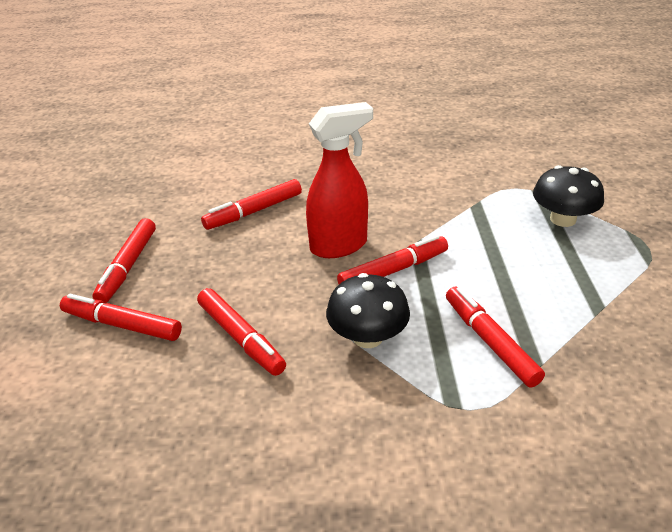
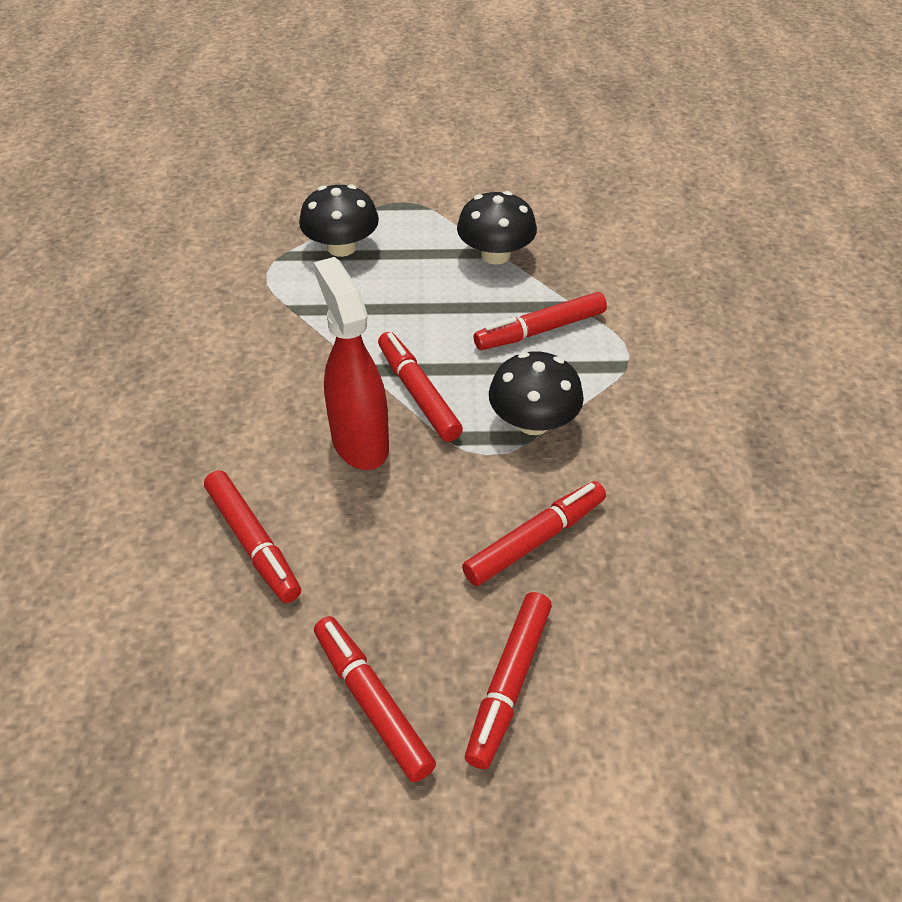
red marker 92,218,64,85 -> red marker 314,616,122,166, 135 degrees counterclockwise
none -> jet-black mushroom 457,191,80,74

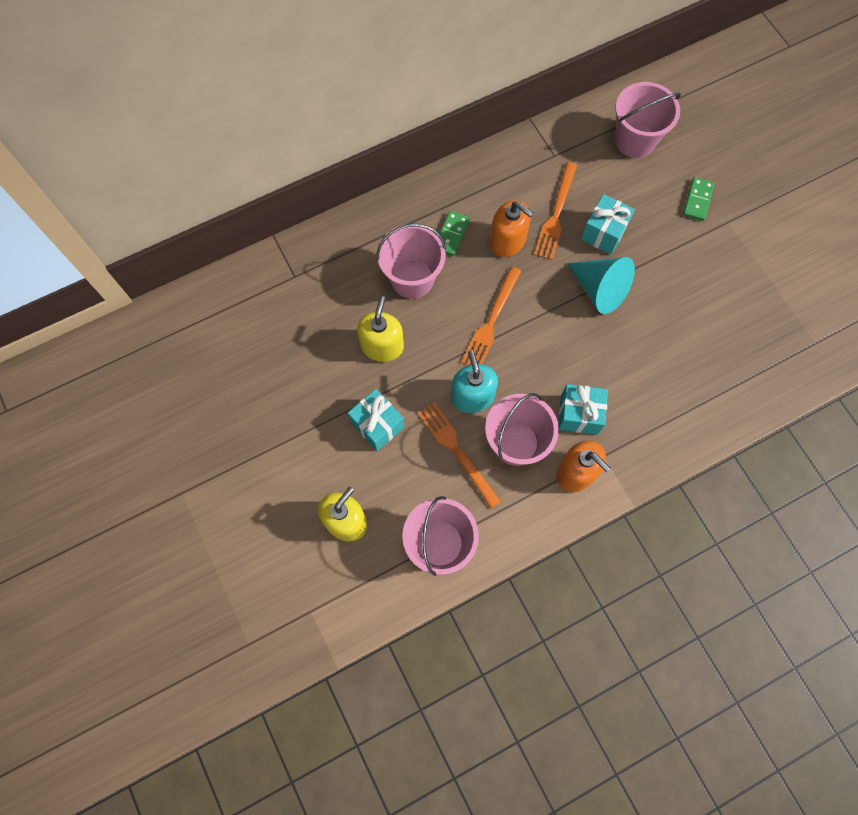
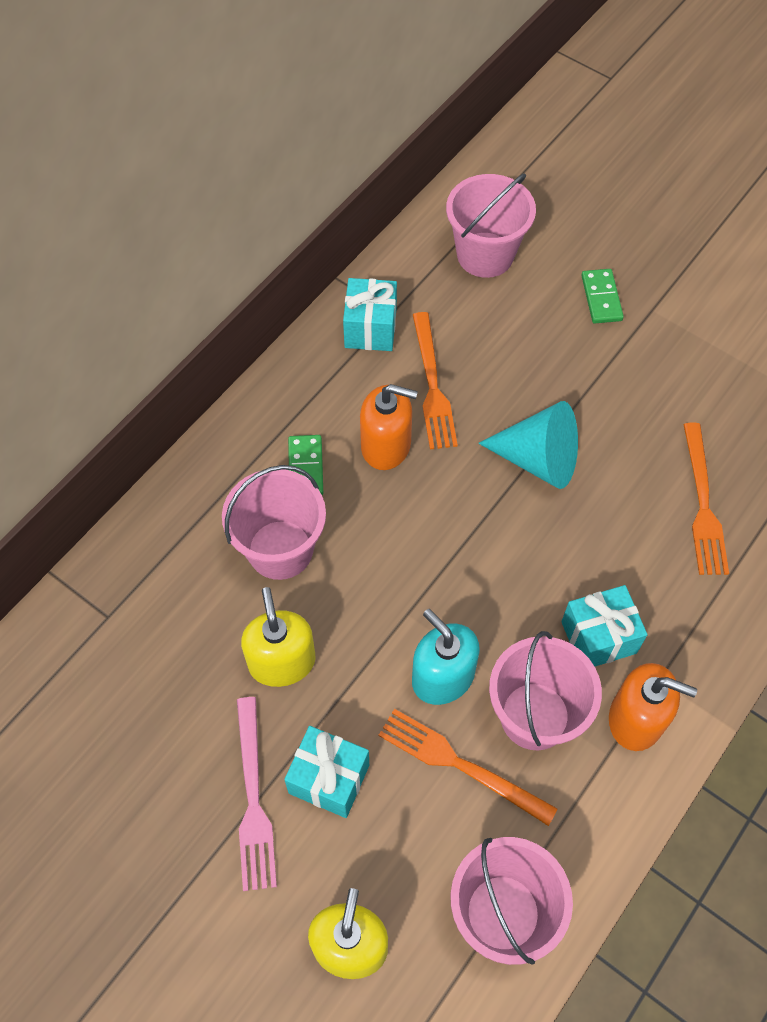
aqua gift 581,194,54,60 -> aqua gift 343,278,54,73, moved
orange-coloured table fork 461,267,60,98 -> orange-coloured table fork 683,423,46,152, moved
none -> rosy table fork 237,697,40,194

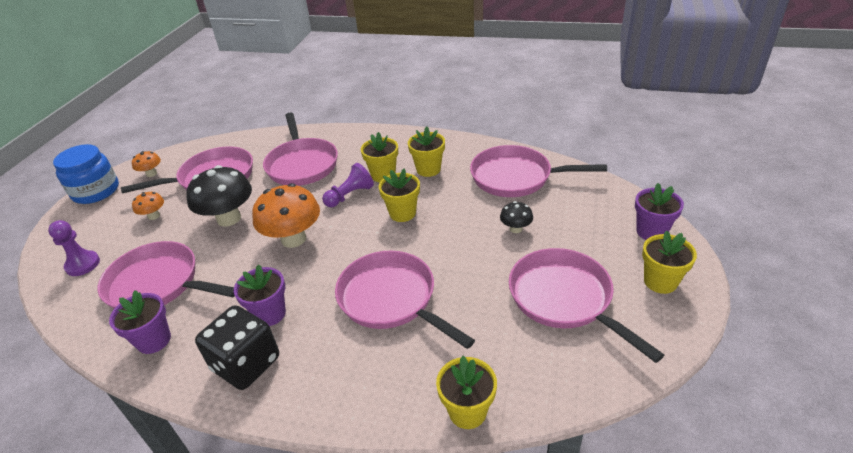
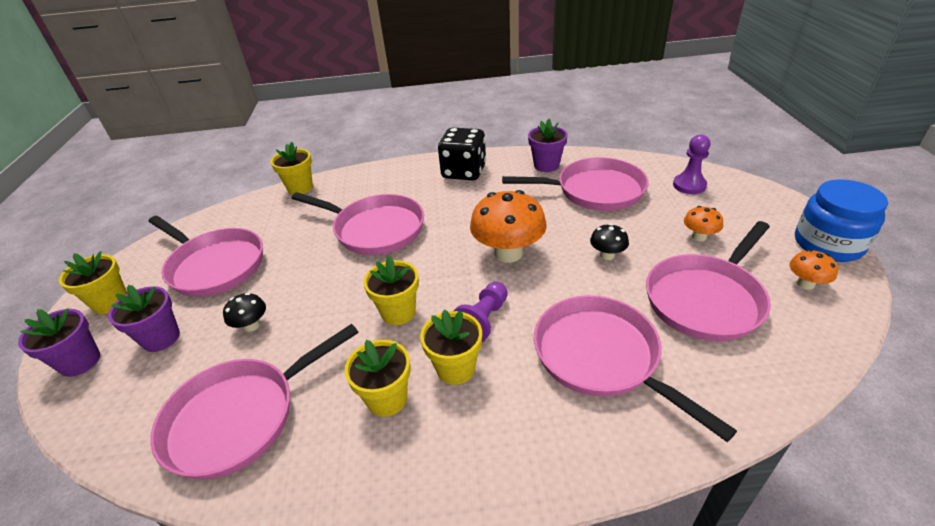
rosy frying pan 470,145,137,52 -> rosy frying pan 150,324,209,156, 150 degrees clockwise
jet-black mushroom 186,165,66,62 -> jet-black mushroom 590,224,39,36, x0.49
violet potted plant 234,264,52,62 -> violet potted plant 108,285,72,67, moved

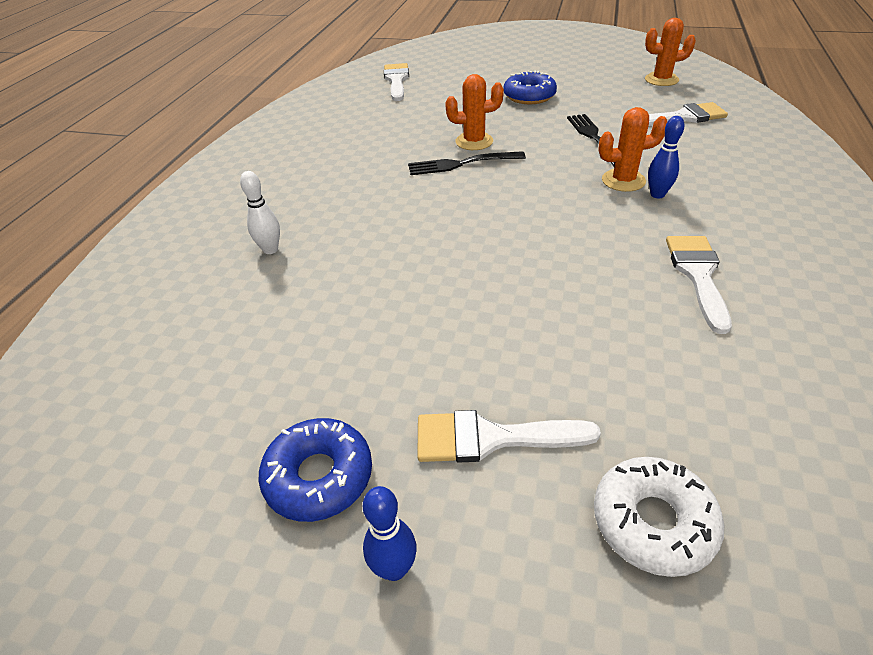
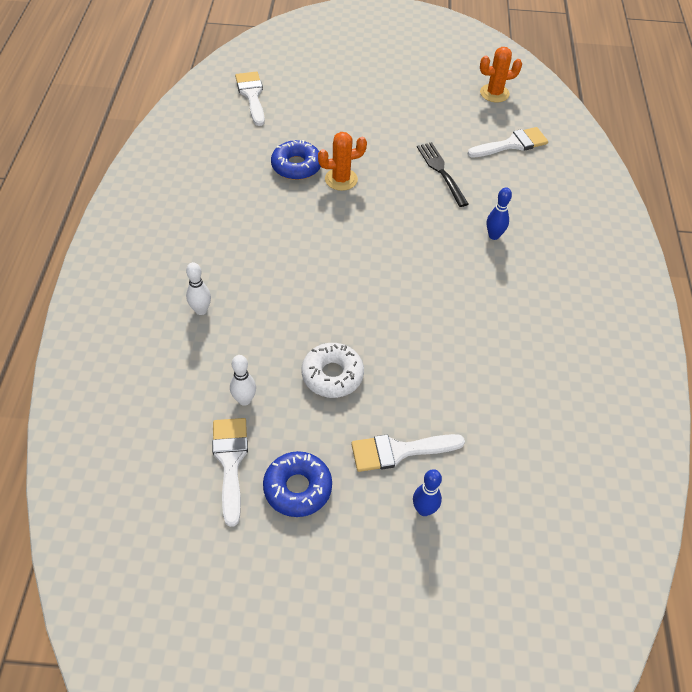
blue glazed donut 503,71,54,33 -> blue glazed donut 271,140,50,40, moved
orange-coloured saguaro cactus 598,107,69,85 -> none
jet-black table fork 408,151,118,24 -> none
snow-white paint brush 666,236,66,98 -> snow-white paint brush 212,418,36,109, moved
snow-white glazed donut 594,457,130,120 -> snow-white glazed donut 302,343,62,55, moved
blue tenpin 363,486,54,95 -> blue tenpin 413,469,29,47, moved
none -> snow-white tenpin 230,355,26,51

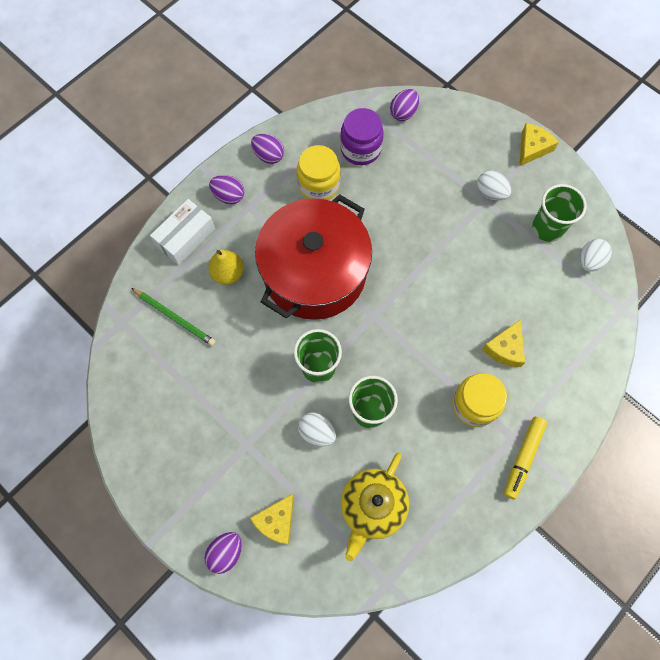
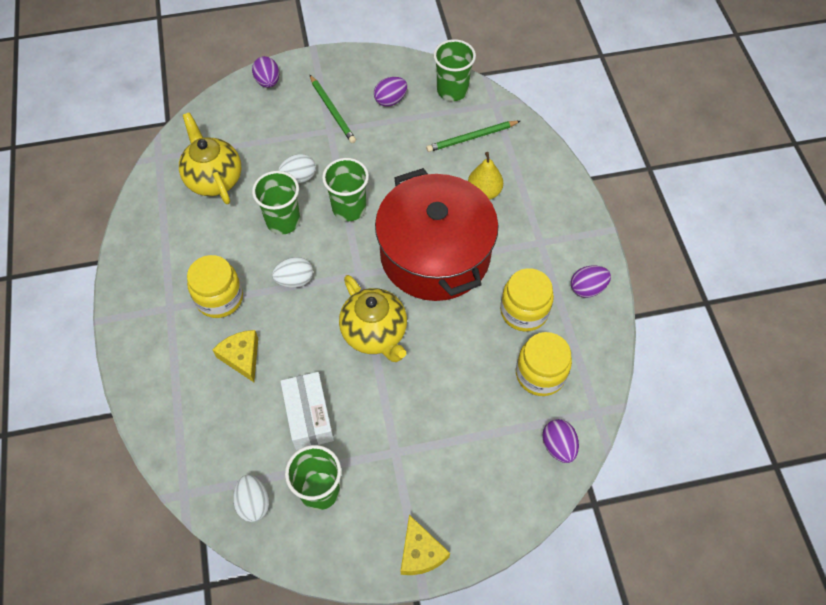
violet jam jar 340,108,44,57 -> bright yellow jam jar 516,332,56,64
snow-white toy egg 477,171,34,30 -> snow-white toy egg 272,257,41,31, moved
violet toy egg 209,175,35,29 -> violet toy egg 374,77,33,30, moved
snow-white box 150,199,65,66 -> snow-white box 280,372,54,78, moved
bright yellow marker 504,417,43,83 -> none
bright yellow piece of cheese 250,494,44,51 -> none
none -> green cup 433,39,43,62
none -> green lead pencil 310,75,46,68
none -> bright yellow teapot 339,275,68,87

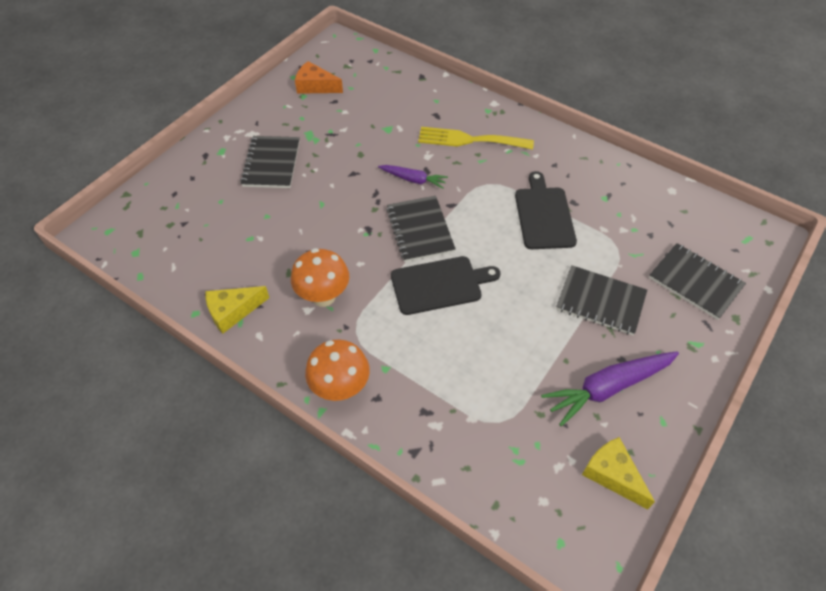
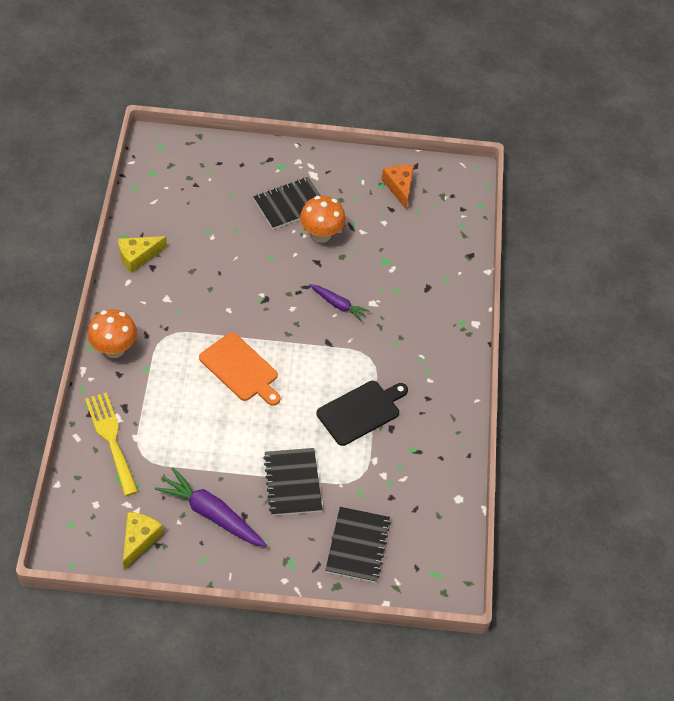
bright yellow table fork 418,127,116,23 -> bright yellow table fork 85,392,53,104, moved
violet toy carrot 378,165,70,24 -> violet toy carrot 309,284,61,37, 45 degrees counterclockwise
jet-black exercise book 386,196,70,66 -> none
orange-coloured mushroom 291,248,58,59 -> orange-coloured mushroom 300,196,46,47, moved
jet-black chopping board 391,256,109,59 -> orange-coloured chopping board 199,332,82,74
bright yellow piece of cheese 206,286,63,48 -> bright yellow piece of cheese 118,236,49,37, 60 degrees counterclockwise

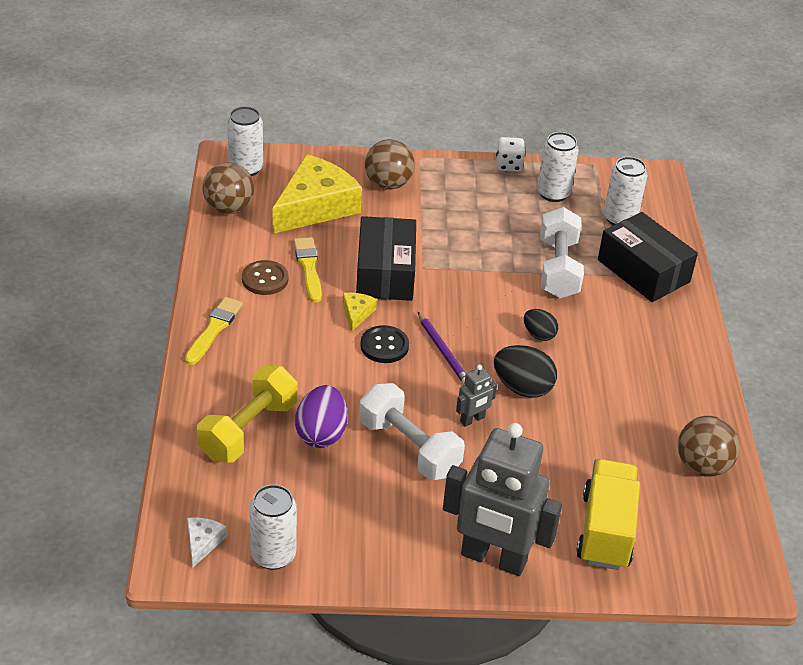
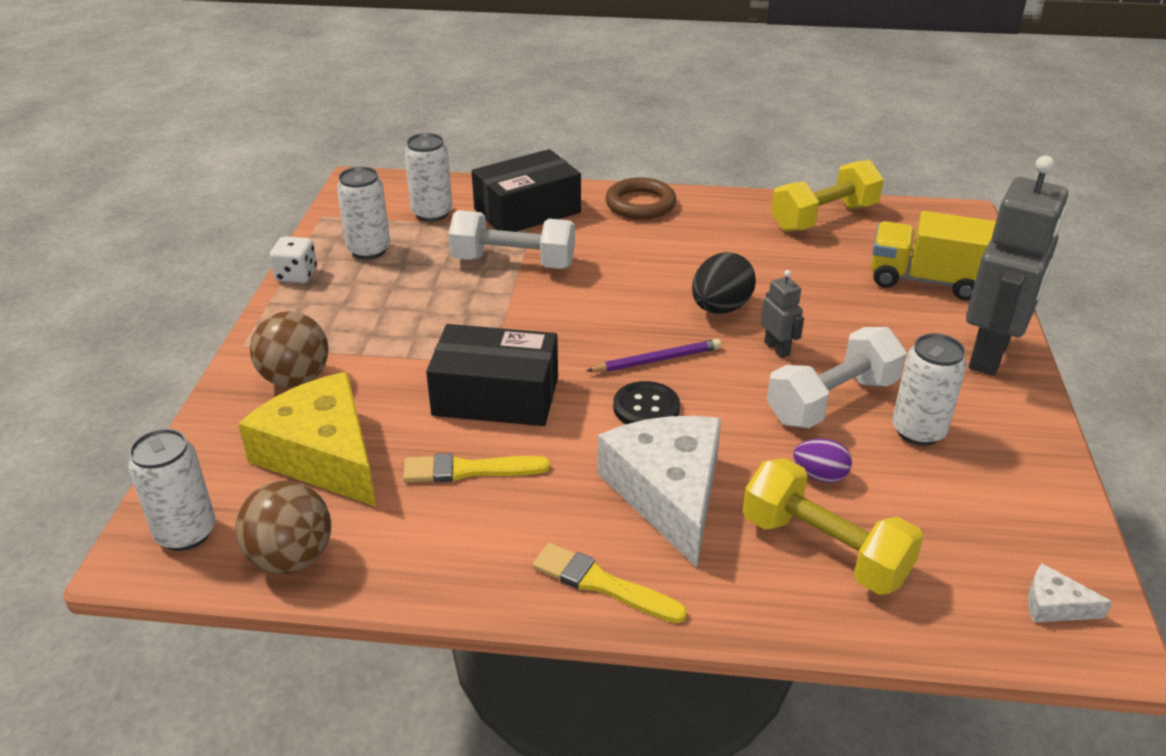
russet sewing button 242,260,47,35 -> none
bright yellow piece of cheese 343,293,34,39 -> none
jet-black toy egg 524,309,34,32 -> none
violet toy egg 295,385,52,63 -> violet toy egg 793,438,59,45, x0.61
russet play ball 678,416,62,61 -> bright yellow dumbbell 771,160,113,72
snow-white tin 249,484,48,86 -> snow-white tin 892,333,75,113, moved
none -> russet torus 605,177,71,42
none -> snow-white piece of cheese 598,416,123,152

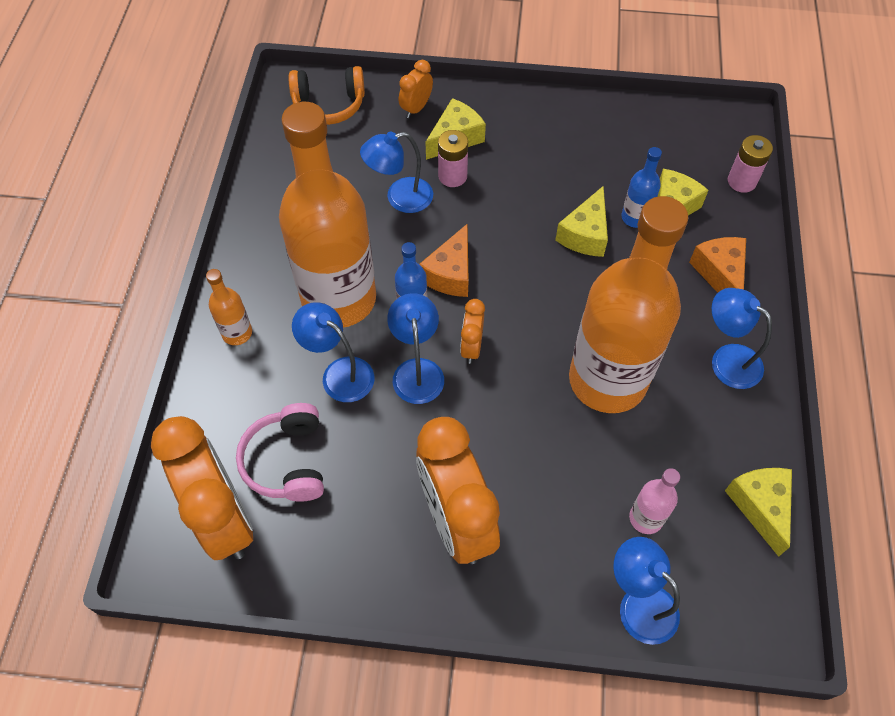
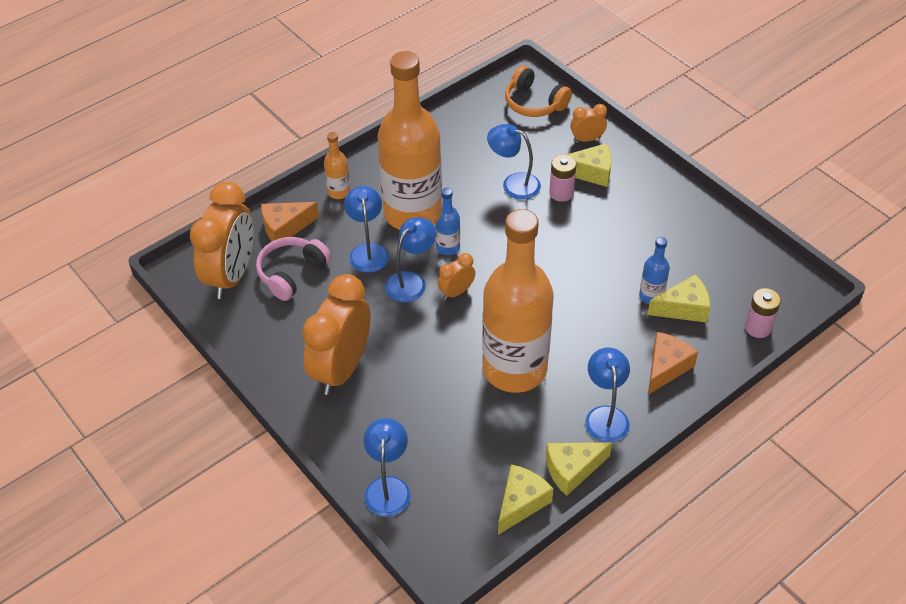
bright yellow piece of cheese 555,186,53,71 -> bright yellow piece of cheese 546,442,66,54, moved
orange-coloured piece of cheese 419,223,50,74 -> orange-coloured piece of cheese 261,202,58,39, moved
rosy drink bottle 629,468,51,66 -> none

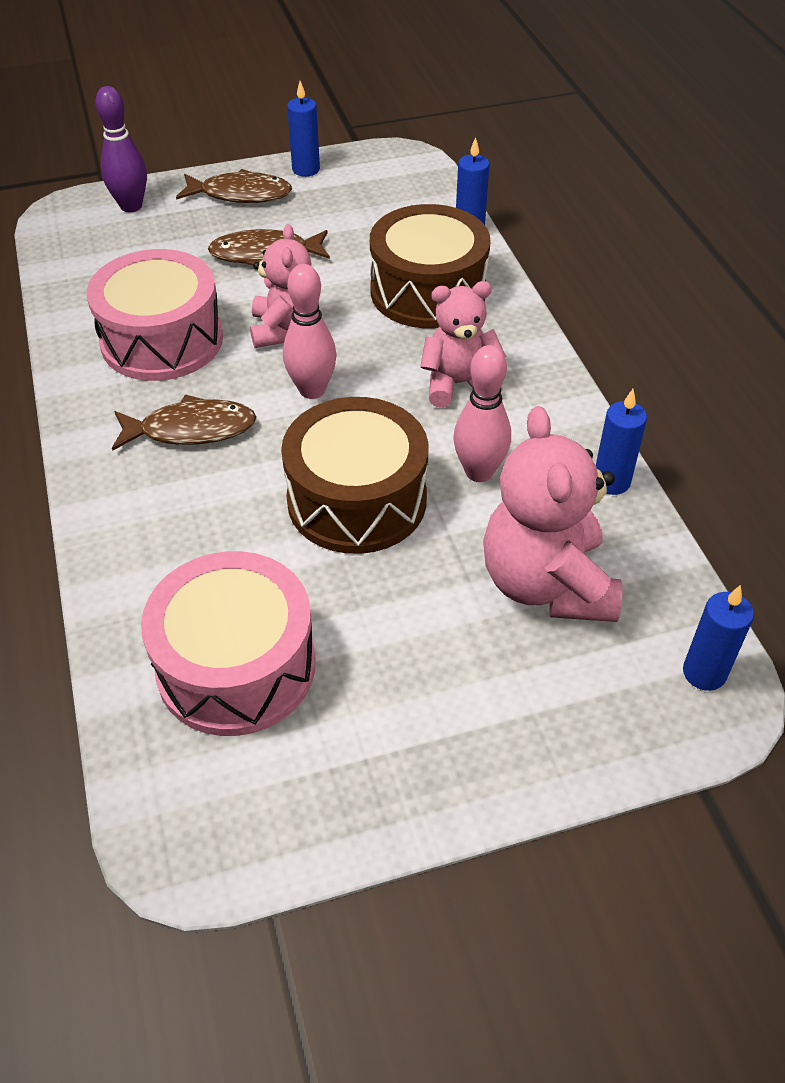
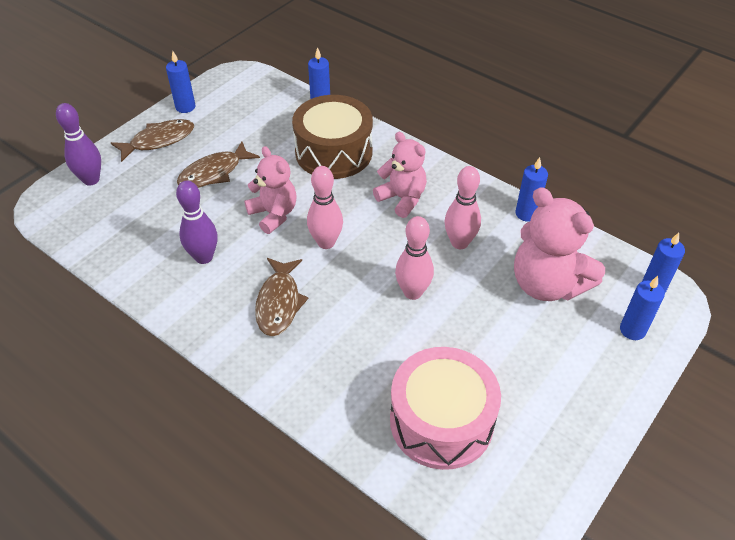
rosy drum 87,249,136,132 -> violet tenpin 176,181,42,83
rosy teddy bear 420,281,86,127 -> rosy teddy bear 373,132,54,86, 90 degrees clockwise
russet toy fish 112,394,145,57 -> russet toy fish 255,258,54,79, 135 degrees clockwise
russet drum 281,397,148,157 -> rosy tenpin 395,216,39,84
none -> blue candle 620,276,45,64

